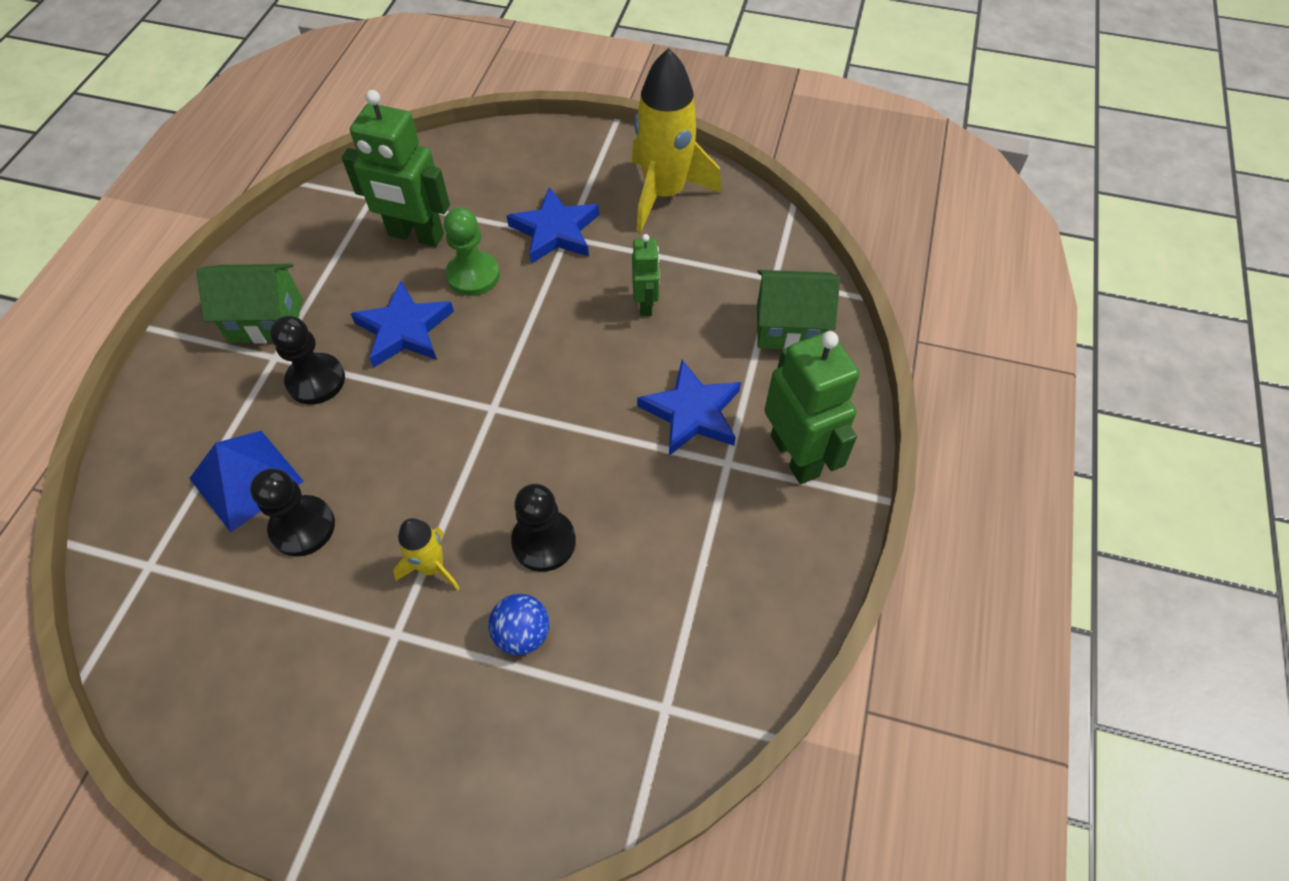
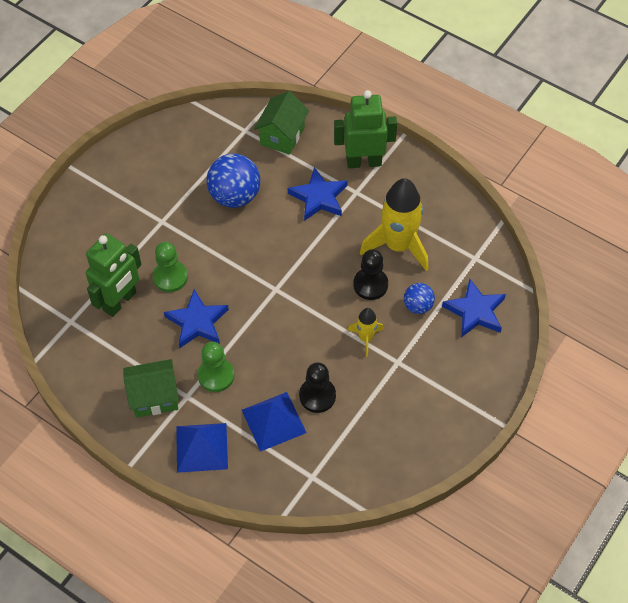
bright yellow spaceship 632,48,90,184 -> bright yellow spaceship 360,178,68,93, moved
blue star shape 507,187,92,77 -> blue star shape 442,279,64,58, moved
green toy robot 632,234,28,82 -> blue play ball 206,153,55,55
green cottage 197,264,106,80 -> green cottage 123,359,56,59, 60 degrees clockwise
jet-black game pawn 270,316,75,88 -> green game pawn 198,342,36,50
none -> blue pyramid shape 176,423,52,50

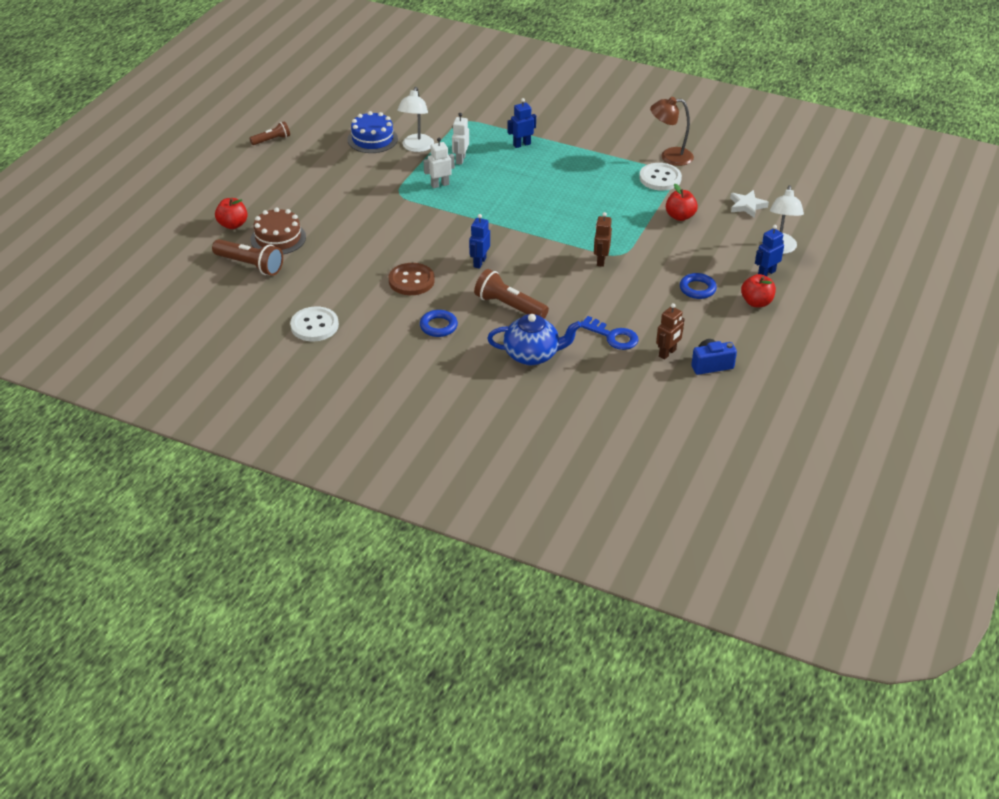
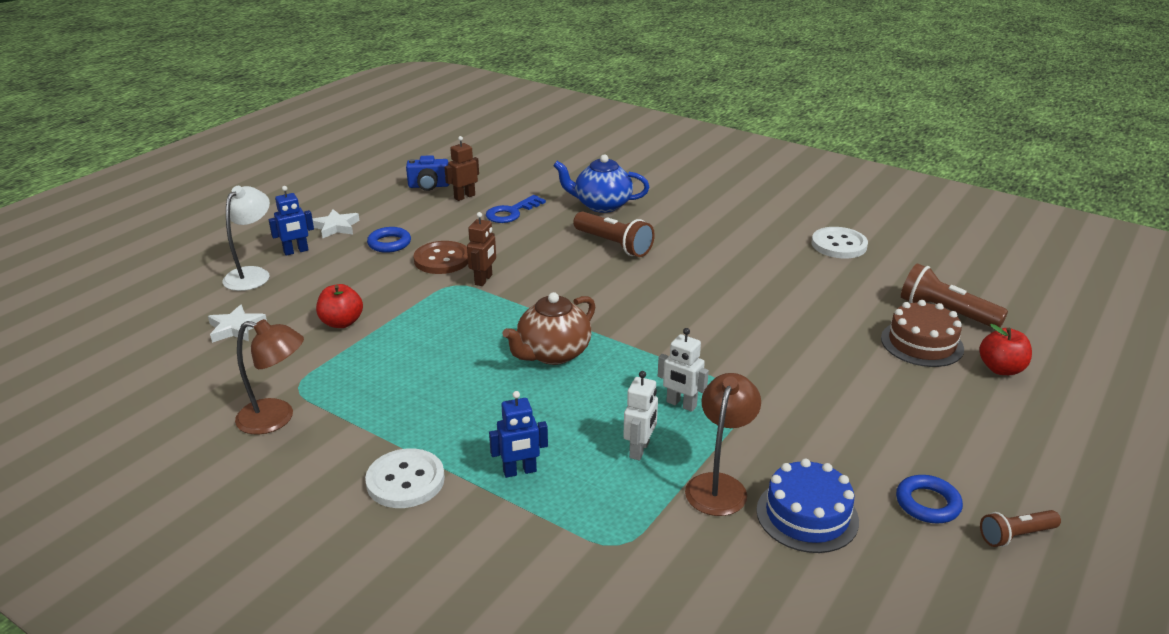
snow-white reading lamp 397,87,37,65 -> russet reading lamp 685,373,76,143
snow-white toy robot 424,138,31,50 -> snow-white toy robot 658,328,51,84, 45 degrees clockwise
snow-white sewing button 639,163,43,28 -> snow-white sewing button 365,448,80,60, moved
blue toy robot 469,214,21,55 -> none
russet sewing button 389,263,46,32 -> russet sewing button 414,241,54,33, moved
red apple 741,274,35,33 -> snow-white star shape 312,209,48,30
blue torus 420,310,38,27 -> blue torus 896,475,67,48, moved
blue key 580,316,59,34 -> blue key 486,195,60,28, 90 degrees counterclockwise
none -> russet teapot 502,292,93,73

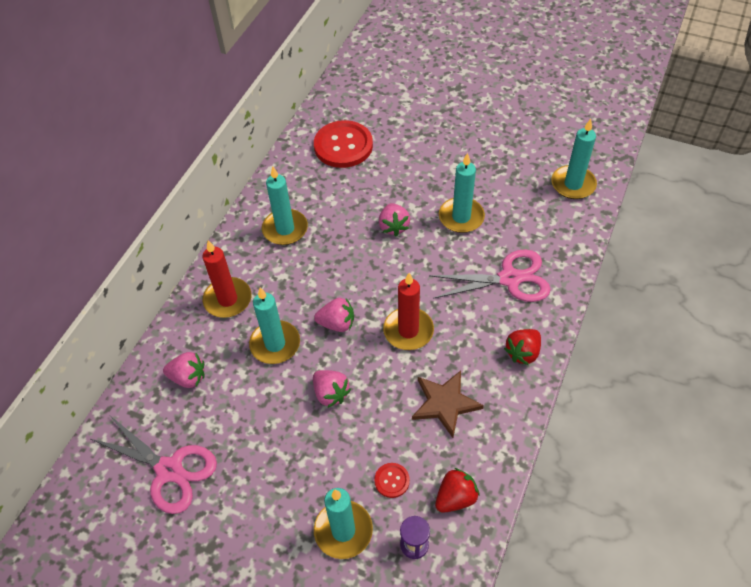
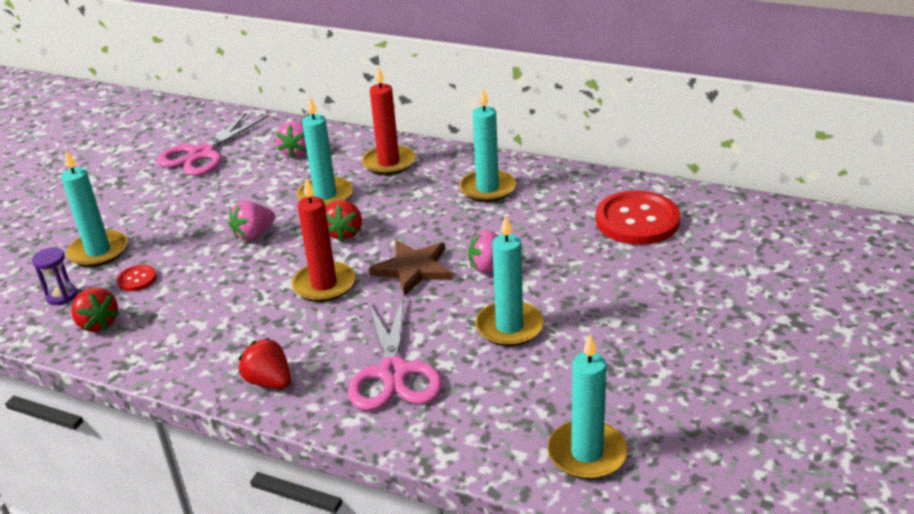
rosy strawberry 314,298,40,34 -> red strawberry 325,200,37,41
russet star shape 412,371,72,67 -> russet star shape 369,240,84,56, moved

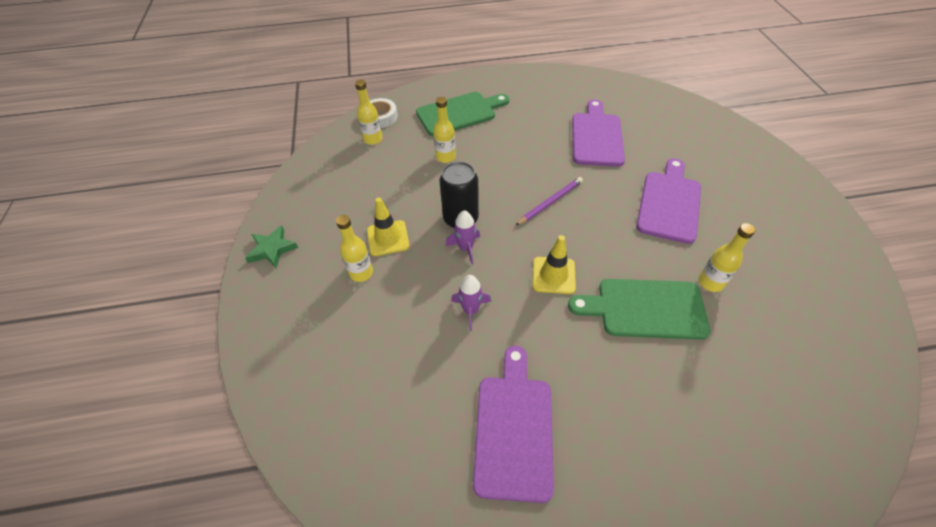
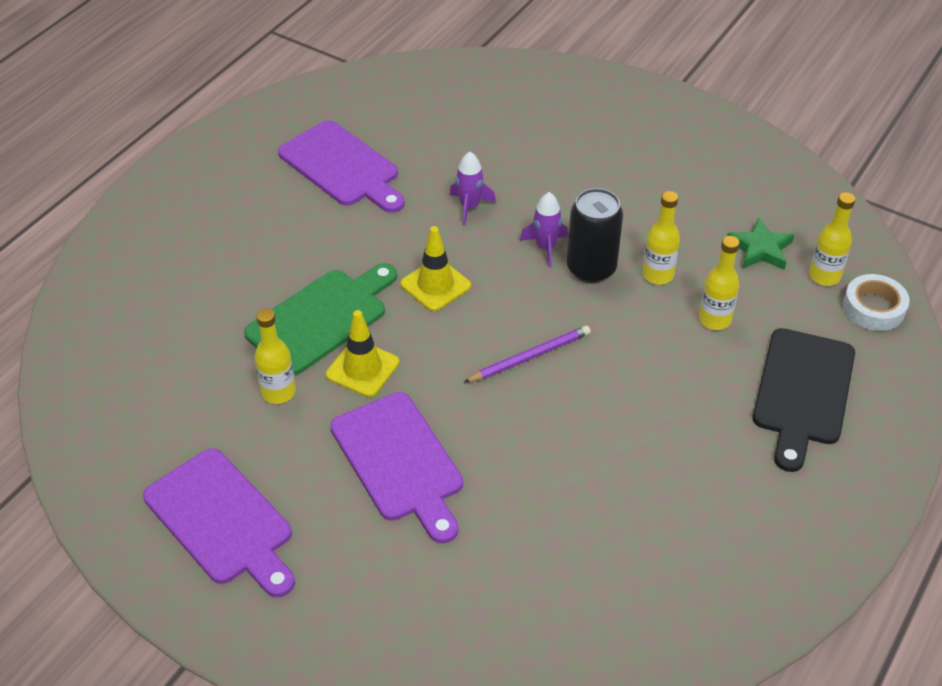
green chopping board 416,92,93,44 -> jet-black chopping board 753,328,102,144
violet chopping board 572,99,53,68 -> violet chopping board 143,448,152,149, moved
violet lead pencil 516,177,67,48 -> violet lead pencil 463,326,128,57, 120 degrees counterclockwise
bright yellow road cone 367,197,43,59 -> bright yellow road cone 326,310,73,87, moved
bright yellow drink bottle 336,215,37,67 -> bright yellow drink bottle 642,191,38,93, moved
green star shape 245,225,53,43 -> green star shape 727,217,68,53, moved

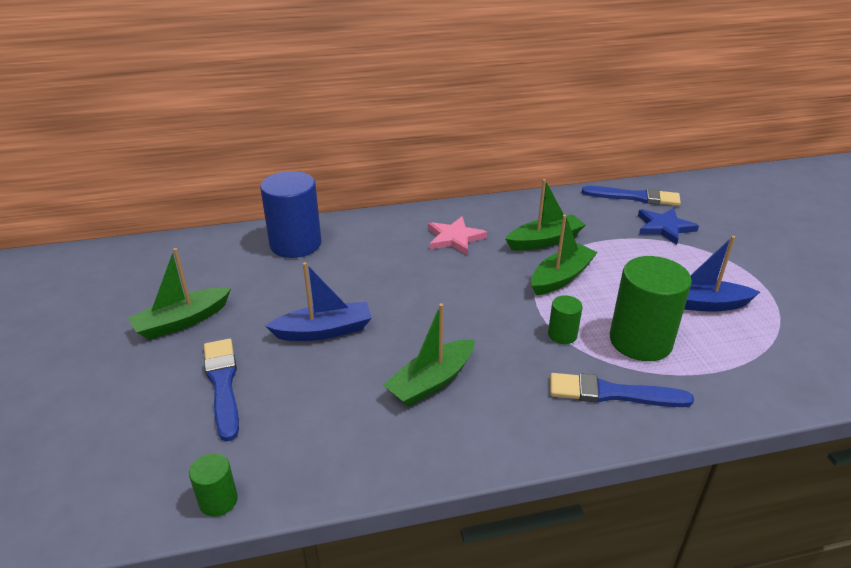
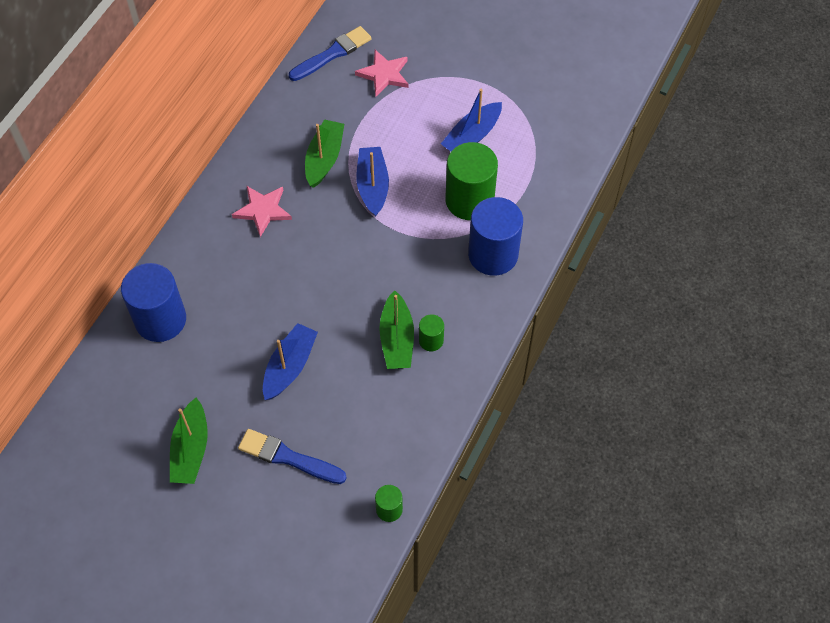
blue star shape 638,208,61,37 -> rosy star shape 355,50,53,46
green boat 531,215,67,80 -> blue boat 356,147,33,70
green solid cylinder 548,295,35,49 -> green solid cylinder 419,314,25,37, moved
blue paint brush 550,373,144,34 -> blue solid cylinder 468,197,55,79

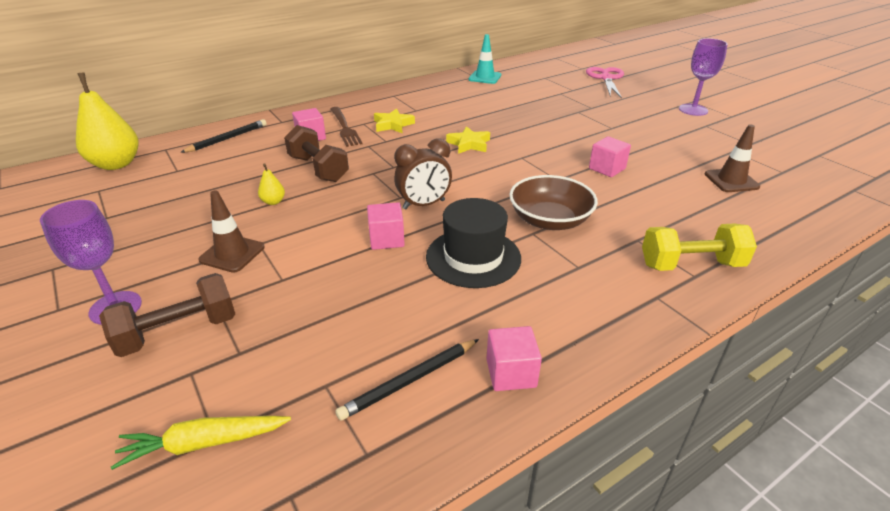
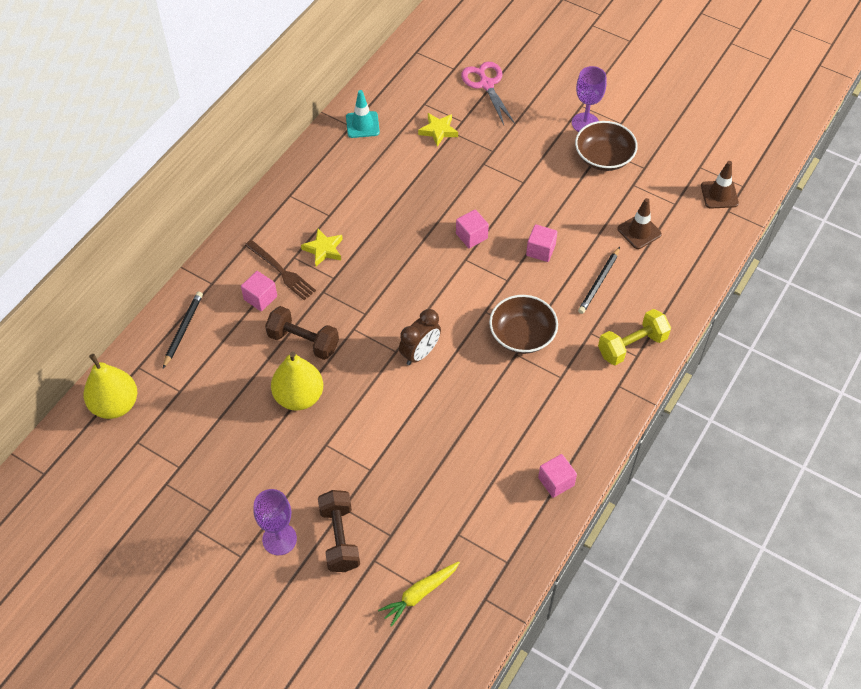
bright yellow star shape 446,126,44,28 -> bright yellow star shape 418,113,40,34, moved
bright yellow pear 258,163,27,42 -> bright yellow pear 271,352,52,59, x2.32
russet road cone 198,190,67,83 -> russet road cone 701,161,38,48, moved
jet-black tall hat 426,198,95,90 -> none
rosy block 367,202,38,48 -> rosy block 456,209,33,39, moved
russet dumbbell 99,273,136,84 -> russet dumbbell 318,490,42,82, 45 degrees counterclockwise
jet-black lead pencil 335,339,144,81 -> jet-black lead pencil 578,247,42,67, moved
none -> russet serving bowl 575,121,63,50

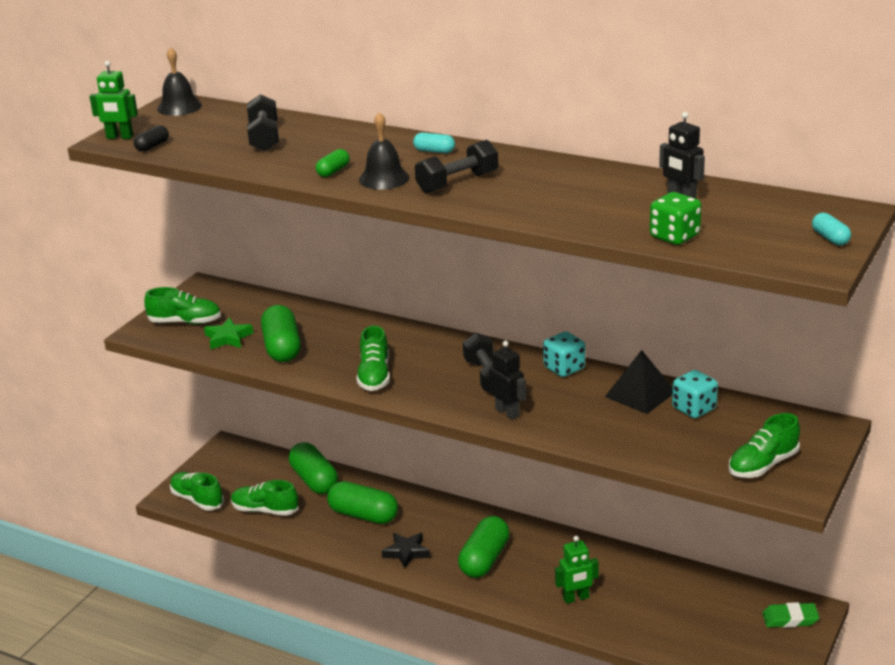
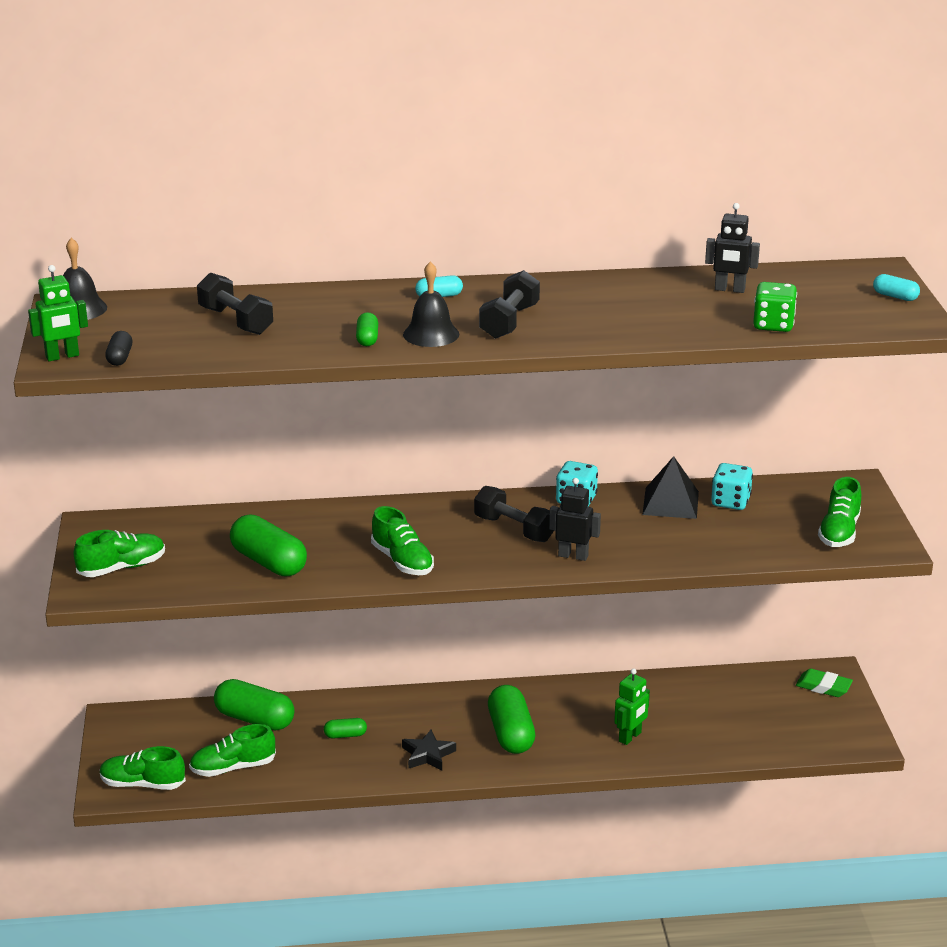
green star shape 204,318,49,31 -> none
green capsule 327,481,71,43 -> green capsule 324,718,43,21, x0.49
green pencil eraser 762,602,57,26 -> green pencil eraser 796,669,57,28, 60 degrees clockwise

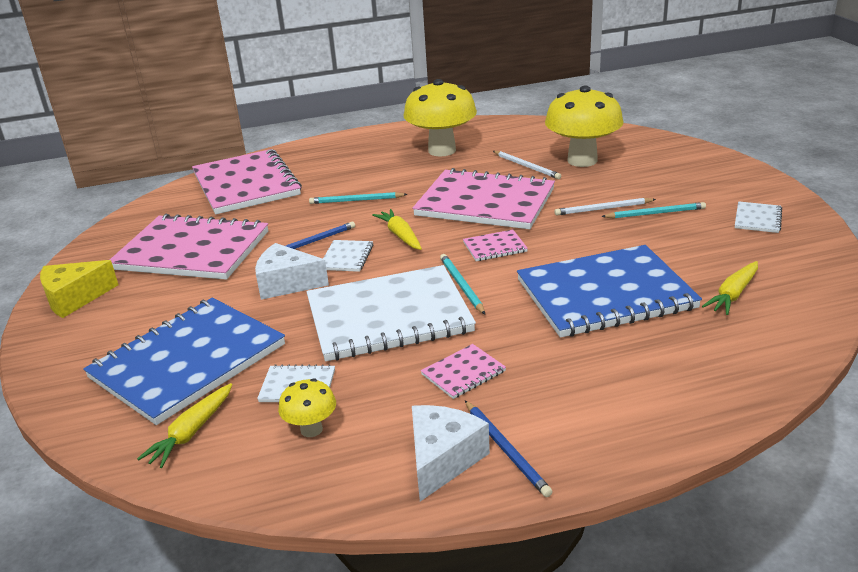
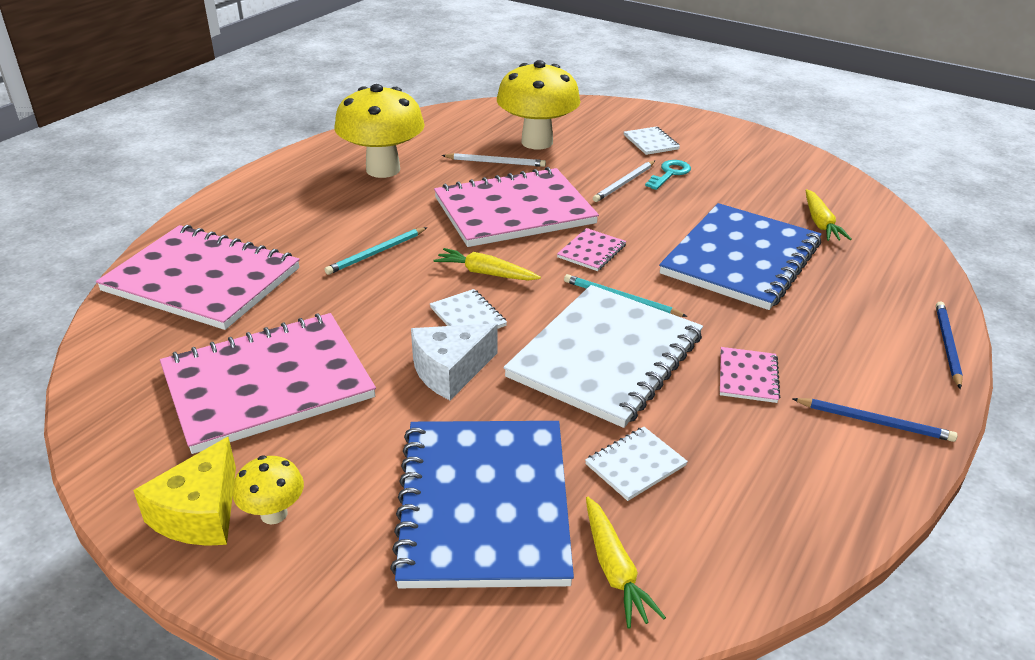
snow-white exercise book 735,201,47,32 -> snow-white exercise book 624,127,56,28, moved
aqua lead pencil 601,202,105,17 -> aqua key 645,160,46,30
blue lead pencil 258,222,97,37 -> blue lead pencil 936,302,27,87, moved
bright yellow mushroom 278,378,58,59 -> bright yellow mushroom 233,455,71,69, moved
snow-white piece of cheese 412,405,78,96 -> none

